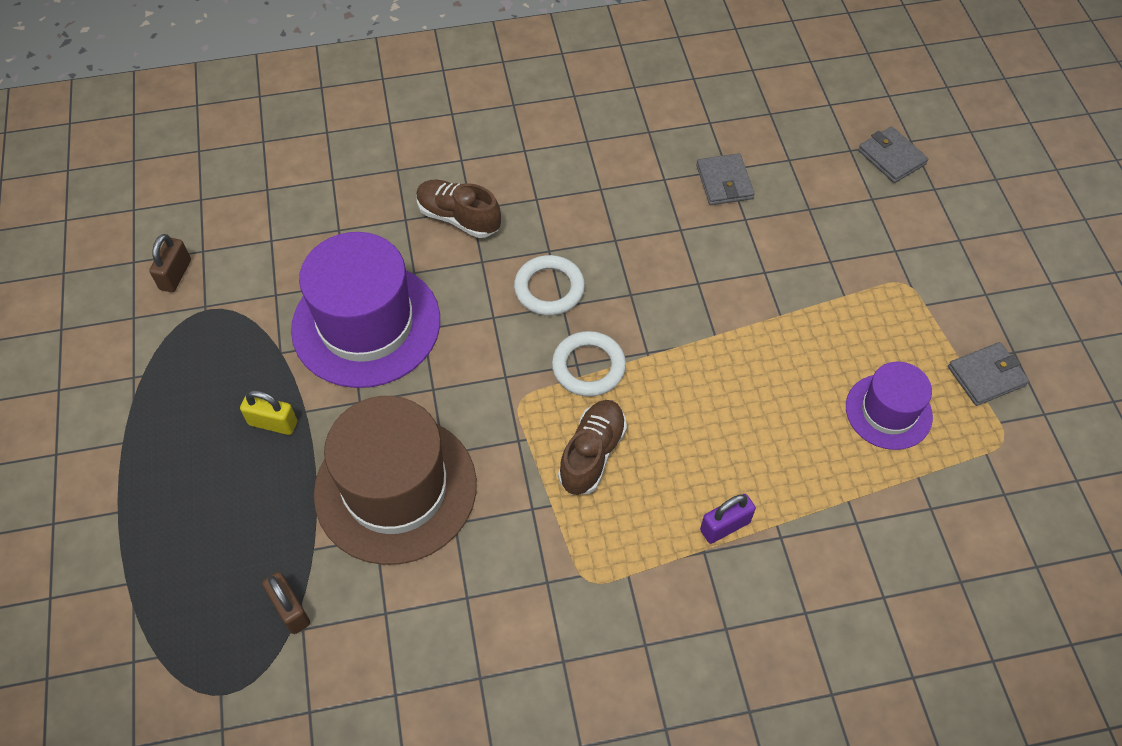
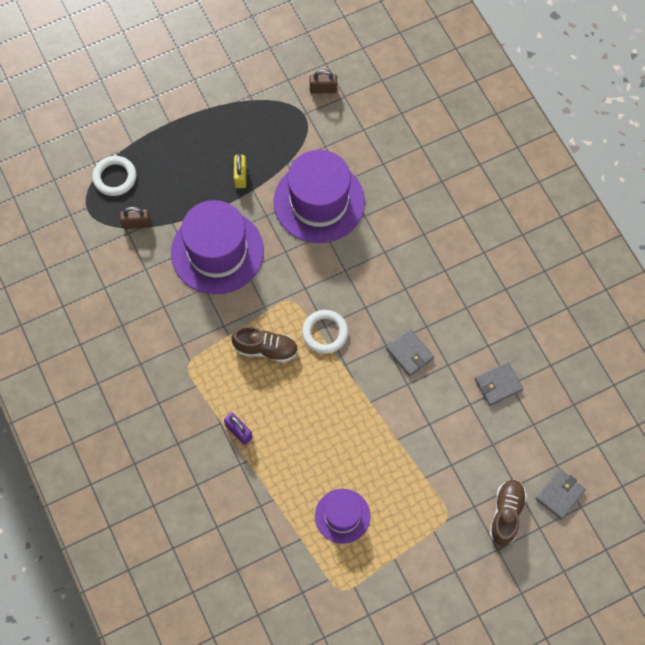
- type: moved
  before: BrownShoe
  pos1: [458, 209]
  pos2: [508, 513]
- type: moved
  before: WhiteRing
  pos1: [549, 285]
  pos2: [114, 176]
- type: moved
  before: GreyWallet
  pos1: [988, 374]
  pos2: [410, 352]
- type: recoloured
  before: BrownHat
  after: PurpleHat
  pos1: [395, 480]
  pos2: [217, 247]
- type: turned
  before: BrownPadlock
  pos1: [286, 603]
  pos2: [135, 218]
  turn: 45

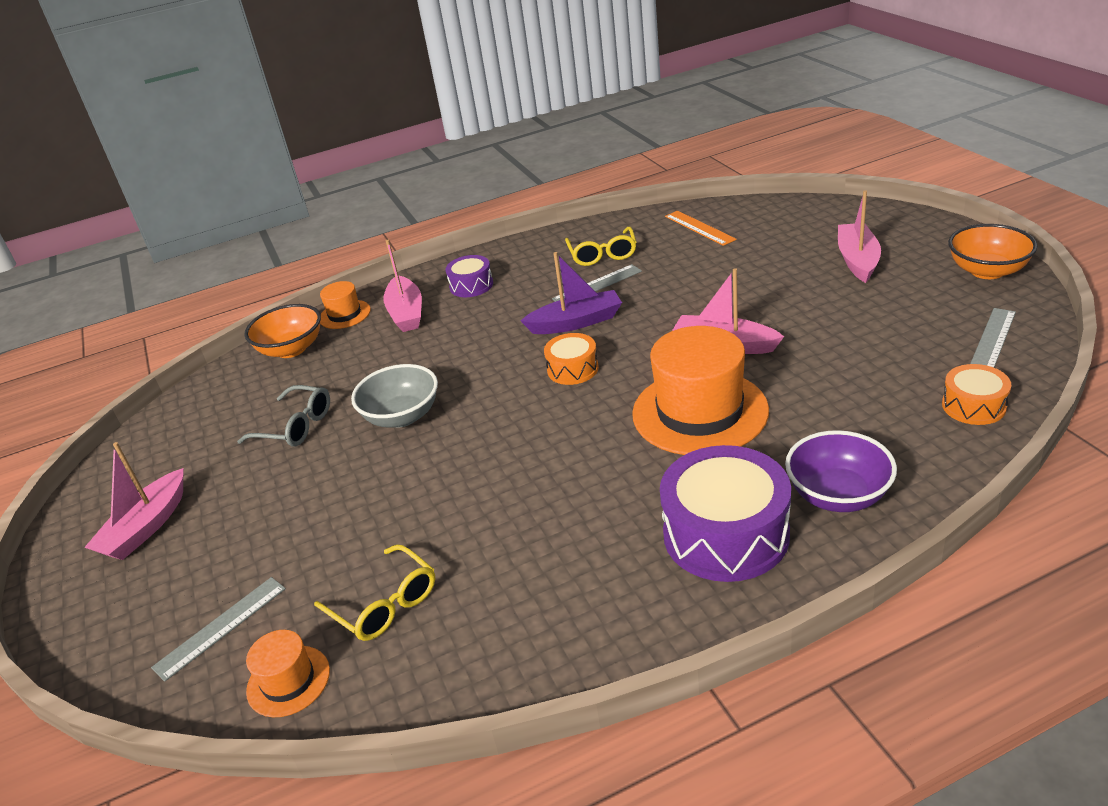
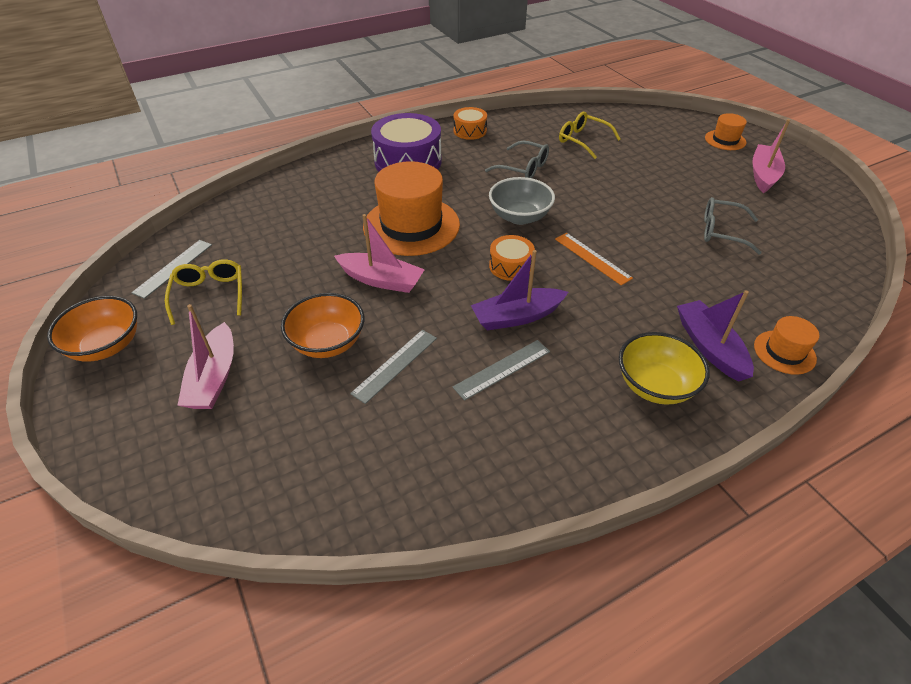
- type: moved
  before: OrangeRuler
  pos1: [701, 228]
  pos2: [594, 259]
- type: moved
  before: YellowGlasses
  pos1: [601, 246]
  pos2: [203, 292]
- type: recoloured
  before: PinkBoat
  after: PurpleBoat
  pos1: [402, 286]
  pos2: [715, 335]
- type: replaced
  before: PurpleDrum
  after: YellowBowl
  pos1: [469, 276]
  pos2: [664, 368]
- type: moved
  before: OrangeBowl
  pos1: [282, 331]
  pos2: [322, 325]
- type: moved
  before: GreyBowl
  pos1: [394, 396]
  pos2: [522, 201]
- type: moved
  before: OrangeDrum
  pos1: [976, 394]
  pos2: [470, 123]
- type: removed
  before: PurpleBowl
  pos1: [841, 471]
- type: moved
  before: GreyRuler
  pos1: [218, 629]
  pos2: [393, 367]
- type: moved
  before: OrangeHat
  pos1: [288, 673]
  pos2: [726, 131]
- type: added
  after: GreyGlasses
  pos2: [517, 159]

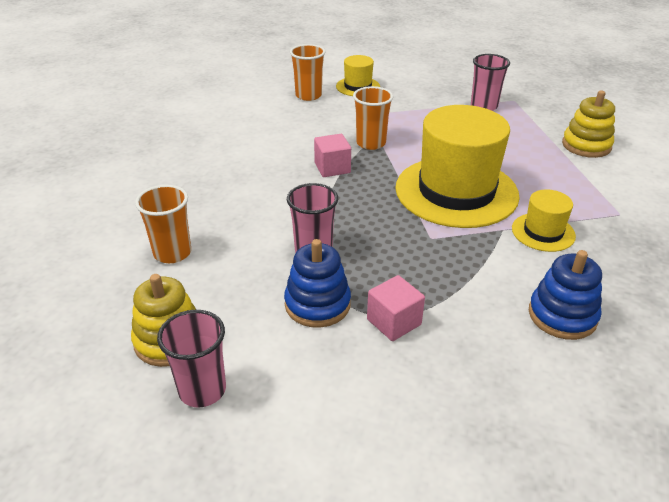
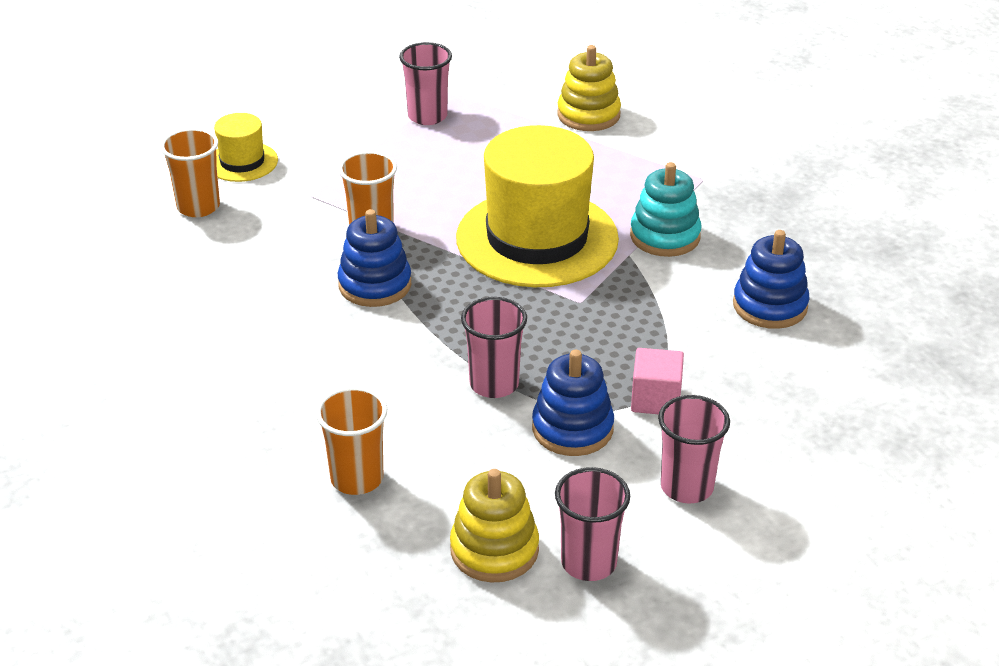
- type: replaced
  before: PinkCube
  after: BlueStackingToy
  pos1: [332, 155]
  pos2: [374, 258]
- type: replaced
  before: YellowHat
  after: TurquoiseStackingToy
  pos1: [544, 221]
  pos2: [665, 209]
- type: added
  after: PinkCup
  pos2: [694, 449]

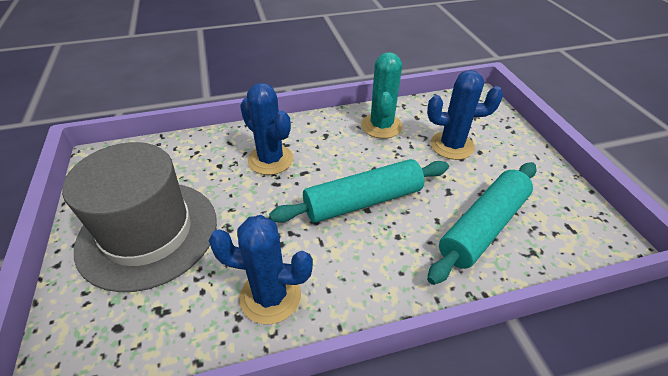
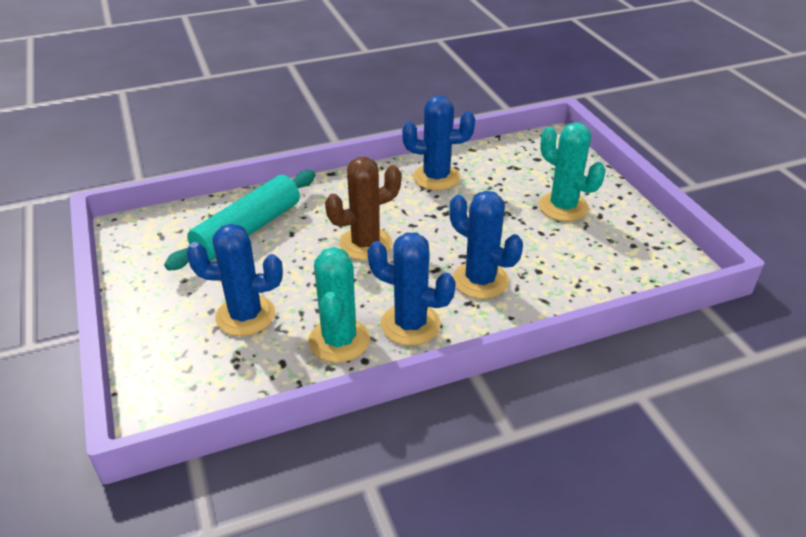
- type: replaced
  before: GreyHat
  after: TurquoiseCactus
  pos1: [139, 217]
  pos2: [572, 171]
- type: replaced
  before: TurquoiseRollingPin
  after: BrownCactus
  pos1: [359, 191]
  pos2: [363, 208]
- type: added
  after: BlueCactus
  pos2: [411, 288]

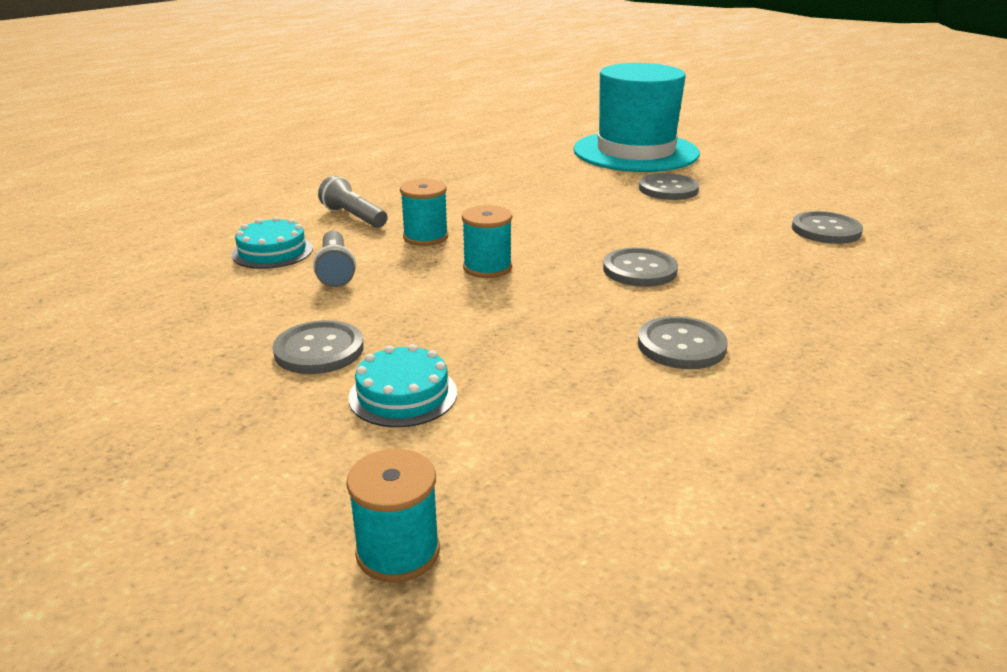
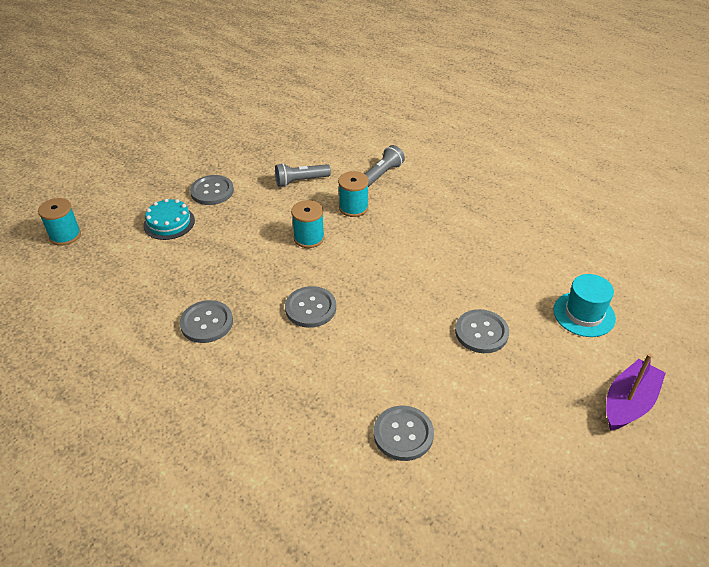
- type: resized
  before: TurquoiseHat
  pos1: [636, 117]
  pos2: [584, 305]
  scale: 0.49
- type: removed
  before: TurquoiseCake
  pos1: [272, 243]
- type: added
  after: PurpleBoat
  pos2: [636, 391]

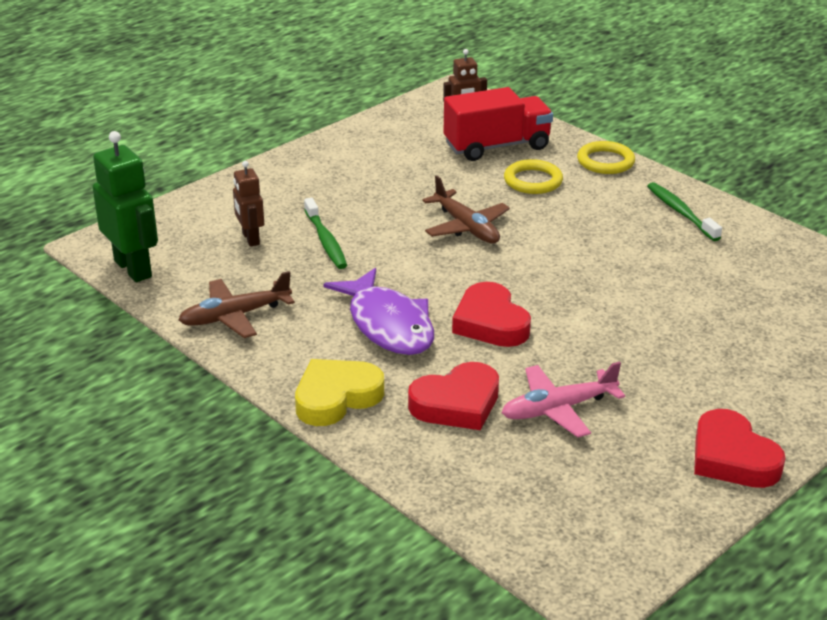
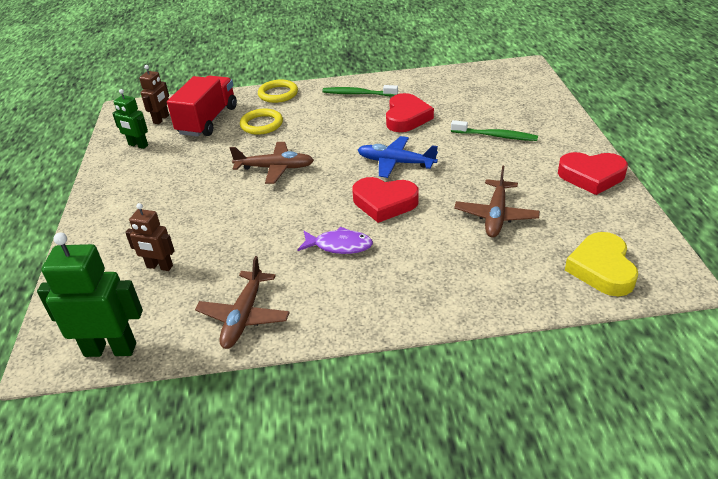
- type: moved
  before: GreenToothbrush
  pos1: [325, 233]
  pos2: [494, 130]
- type: resized
  before: PurpleFish
  pos1: [378, 311]
  pos2: [335, 240]
  scale: 0.6
- type: moved
  before: YellowHeart
  pos1: [339, 392]
  pos2: [601, 264]
- type: moved
  before: RedHeart
  pos1: [453, 396]
  pos2: [410, 112]
- type: recoloured
  before: PinkPlane
  after: BrownPlane
  pos1: [563, 399]
  pos2: [497, 202]
- type: added
  after: GreenRobot
  pos2: [130, 119]
- type: added
  after: BluePlane
  pos2: [398, 157]

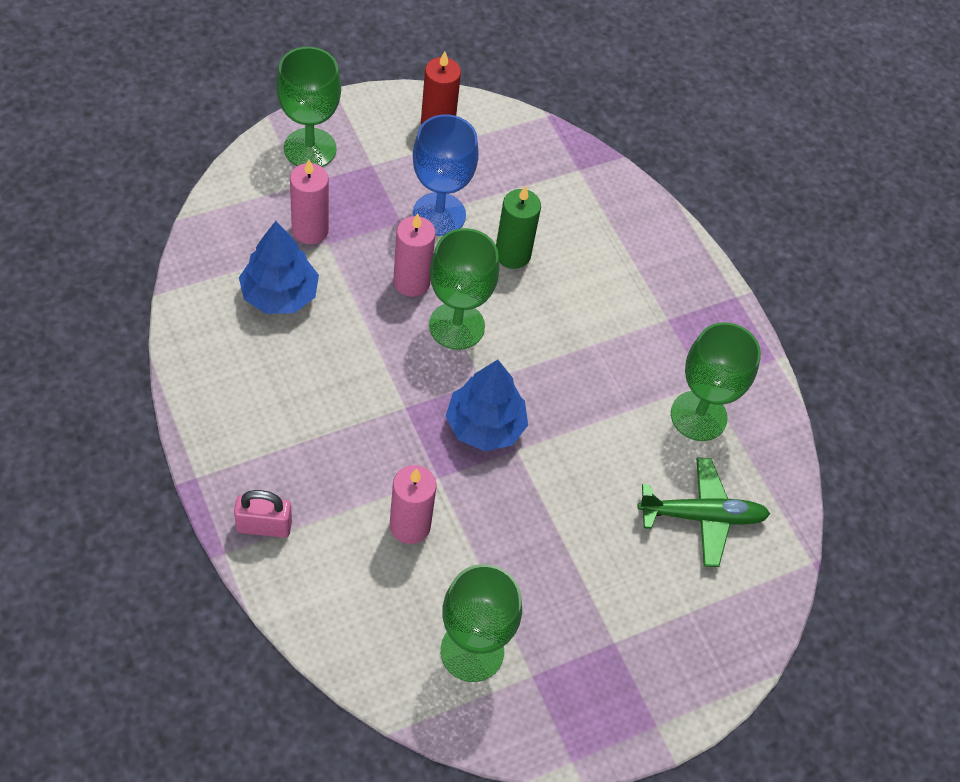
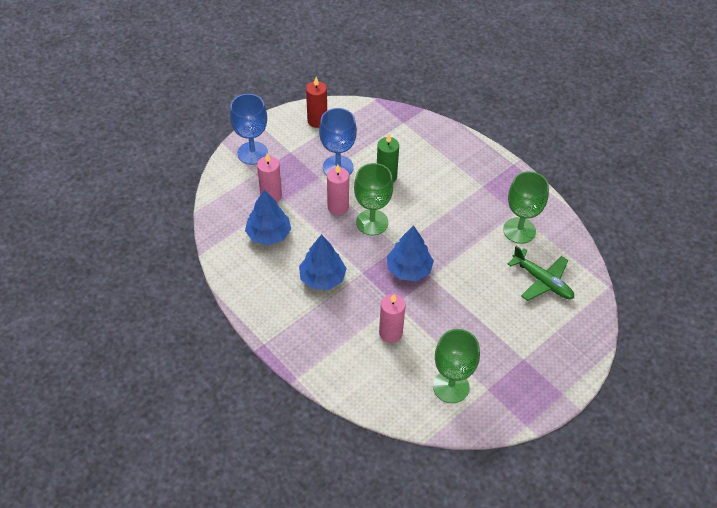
- type: recoloured
  before: GreenGoblet
  after: BlueGoblet
  pos1: [308, 107]
  pos2: [249, 129]
- type: turned
  before: GreenPlane
  pos1: [703, 512]
  pos2: [541, 273]
  turn: 60
- type: removed
  before: PinkPadlock
  pos1: [263, 514]
- type: added
  after: BlueTree
  pos2: [323, 262]

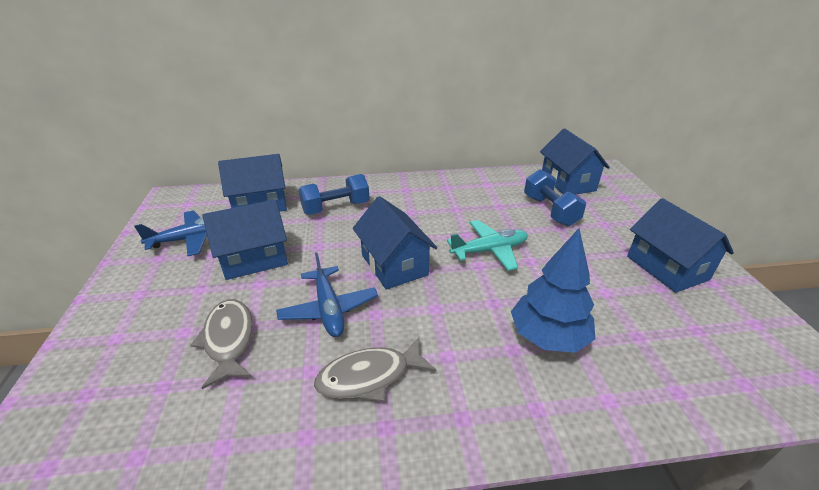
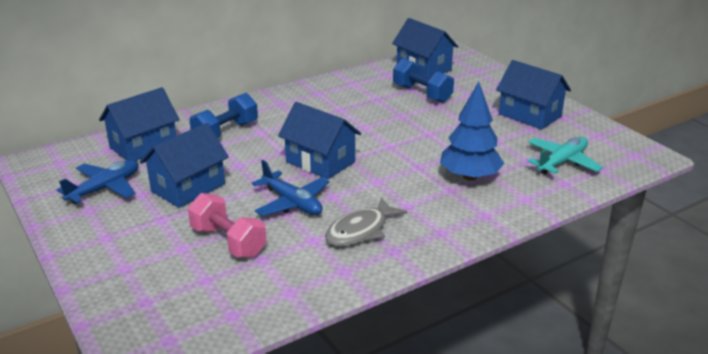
- type: moved
  before: TurquoisePlane
  pos1: [487, 245]
  pos2: [565, 156]
- type: replaced
  before: GreyFish
  after: PinkDumbbell
  pos1: [221, 344]
  pos2: [227, 225]

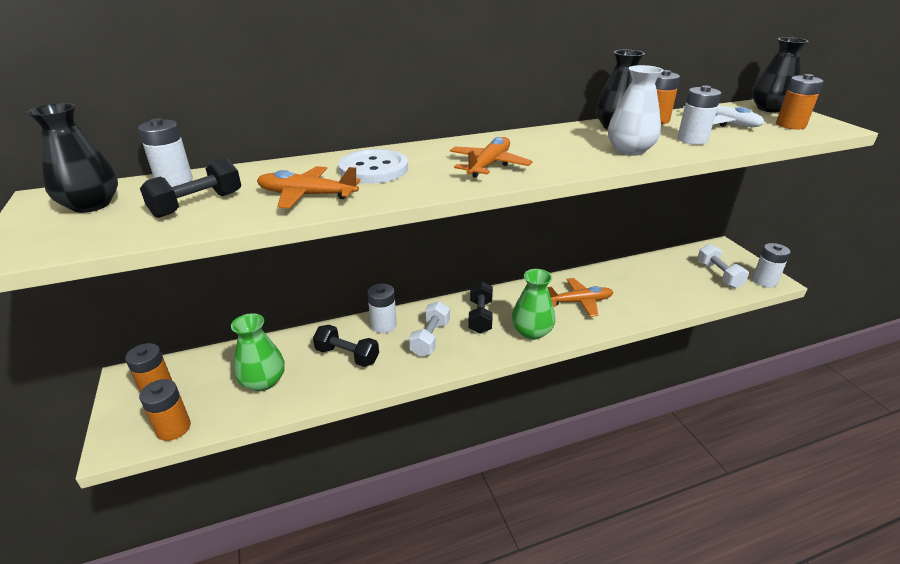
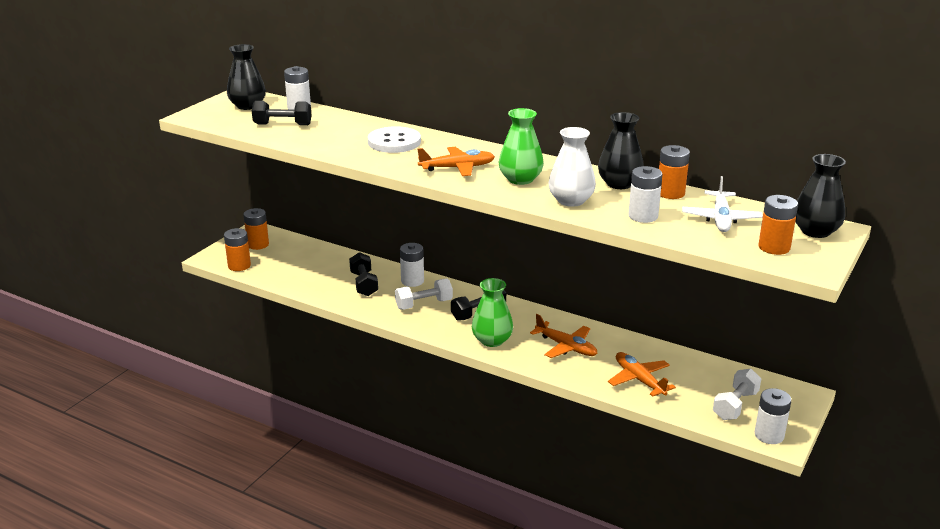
- type: moved
  before: OrangePlane
  pos1: [308, 187]
  pos2: [642, 374]
- type: moved
  before: GreenVase
  pos1: [258, 352]
  pos2: [521, 146]

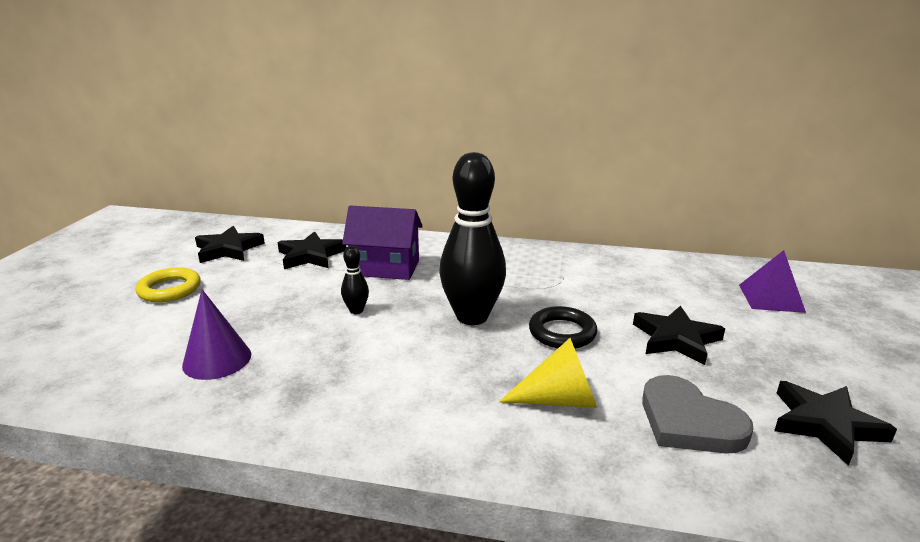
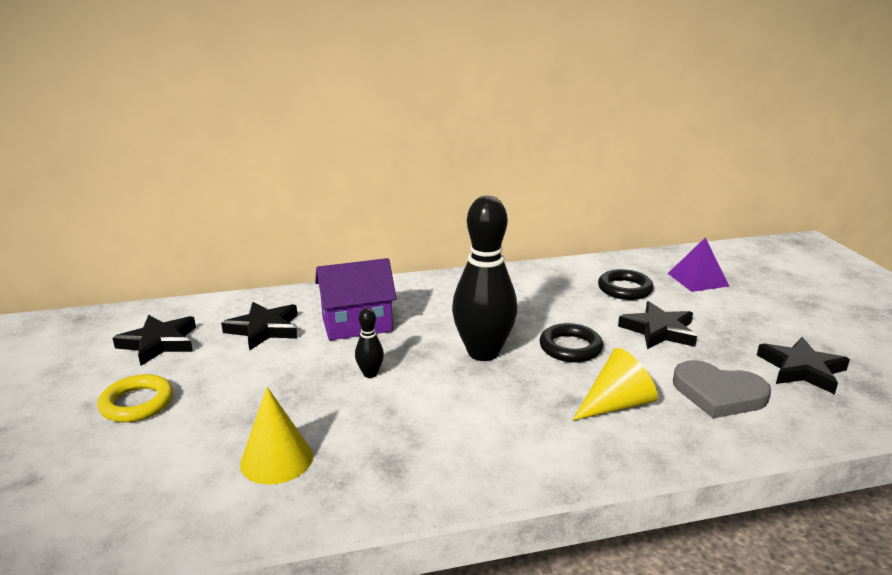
- type: recoloured
  before: PurpleCone
  after: YellowCone
  pos1: [216, 334]
  pos2: [276, 436]
- type: added
  after: BlackRing
  pos2: [626, 284]

